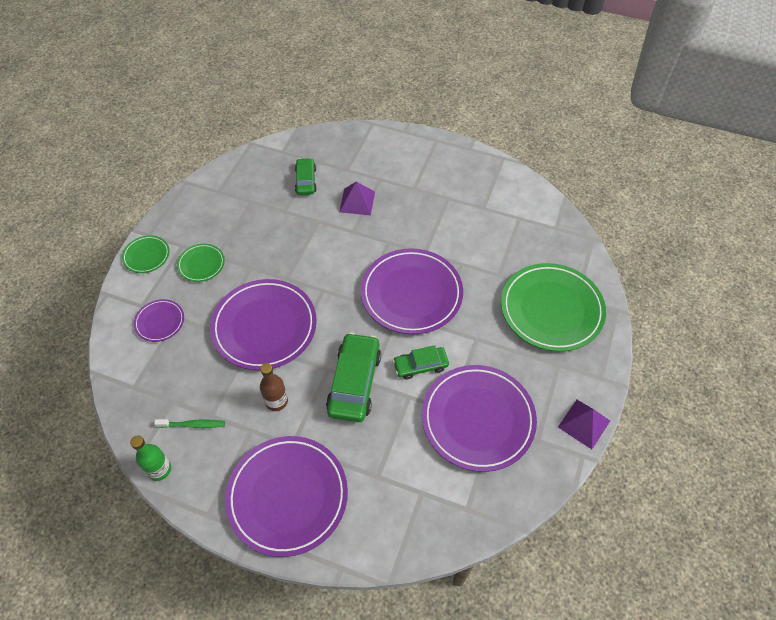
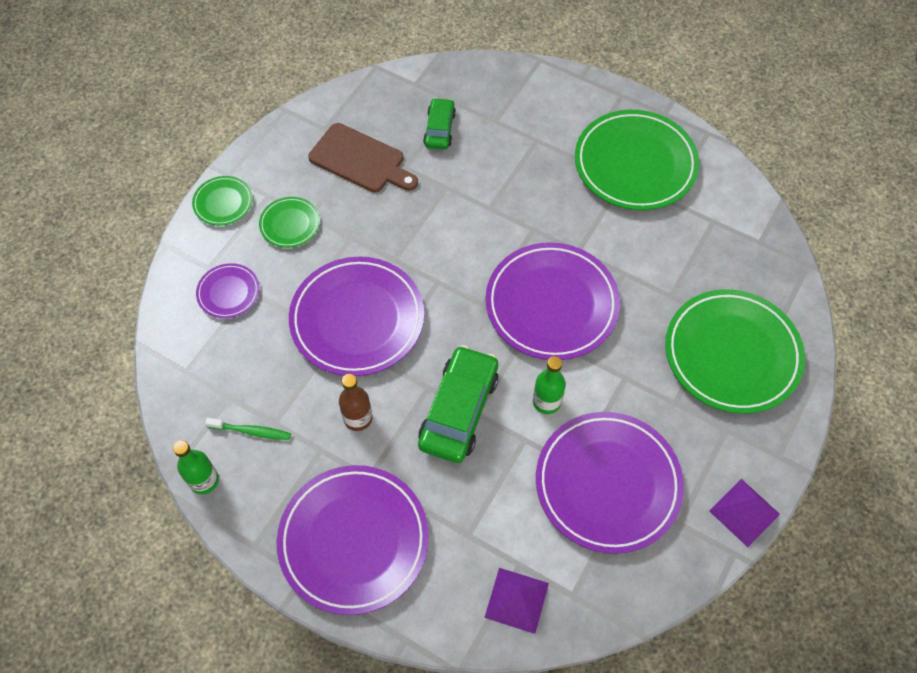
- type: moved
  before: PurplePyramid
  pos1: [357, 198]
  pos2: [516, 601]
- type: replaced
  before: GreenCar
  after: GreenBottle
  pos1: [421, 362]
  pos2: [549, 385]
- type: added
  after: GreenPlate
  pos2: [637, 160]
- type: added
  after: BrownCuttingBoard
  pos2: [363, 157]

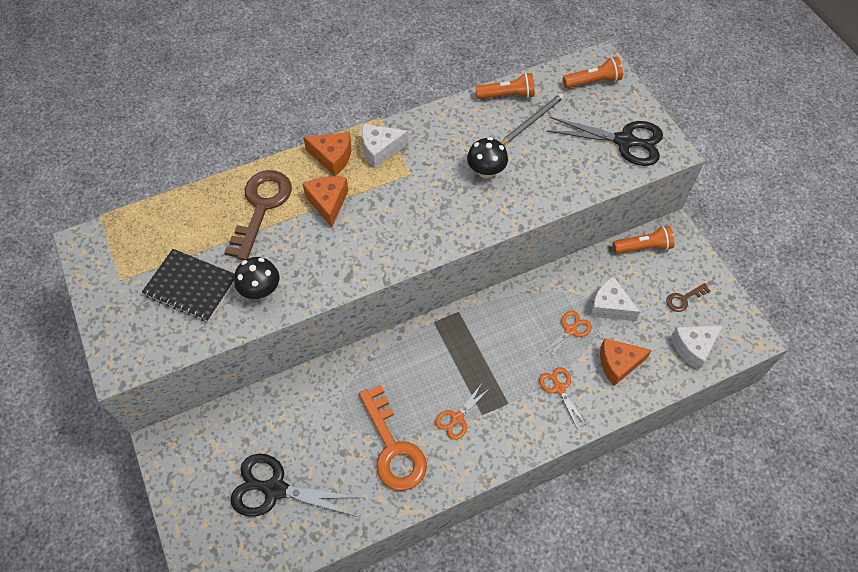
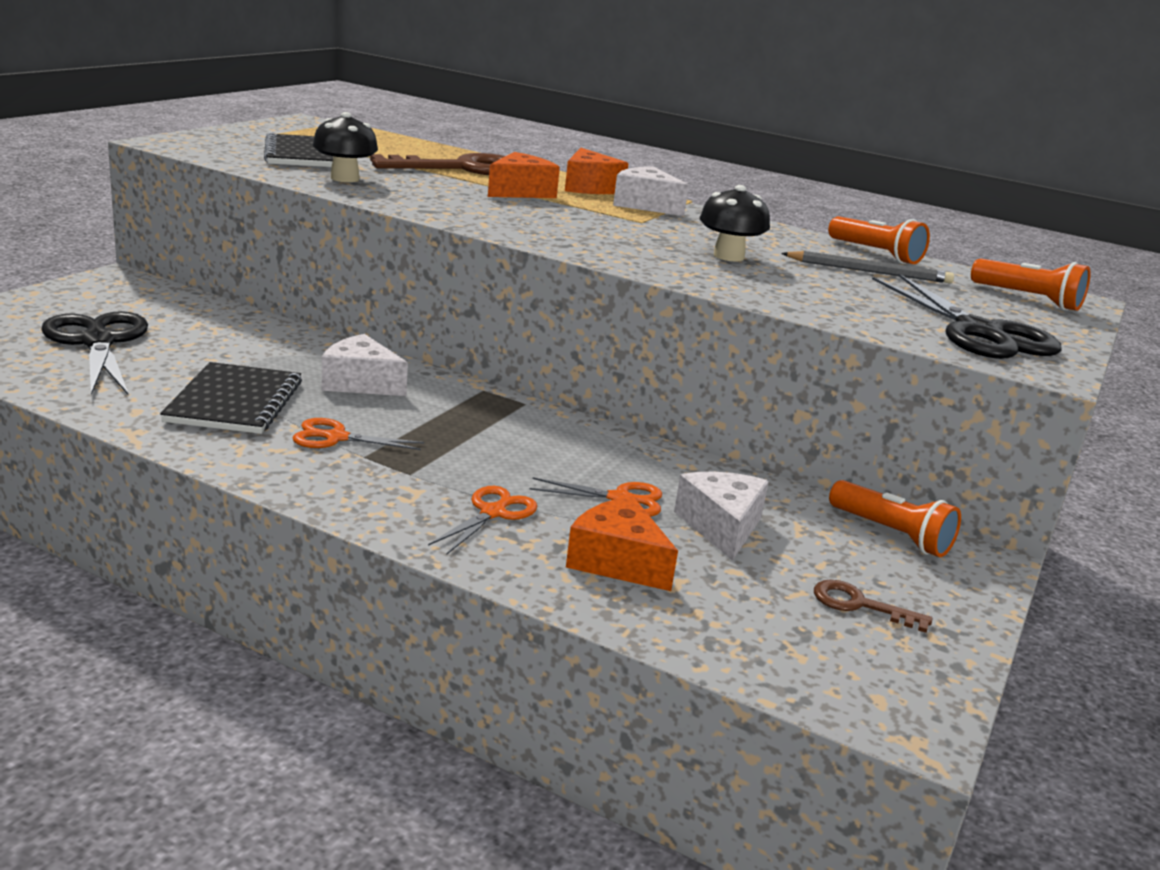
- type: moved
  before: WhiteCheese
  pos1: [697, 347]
  pos2: [365, 365]
- type: replaced
  before: OrangeKey
  after: BlackNotebook
  pos1: [393, 438]
  pos2: [231, 398]

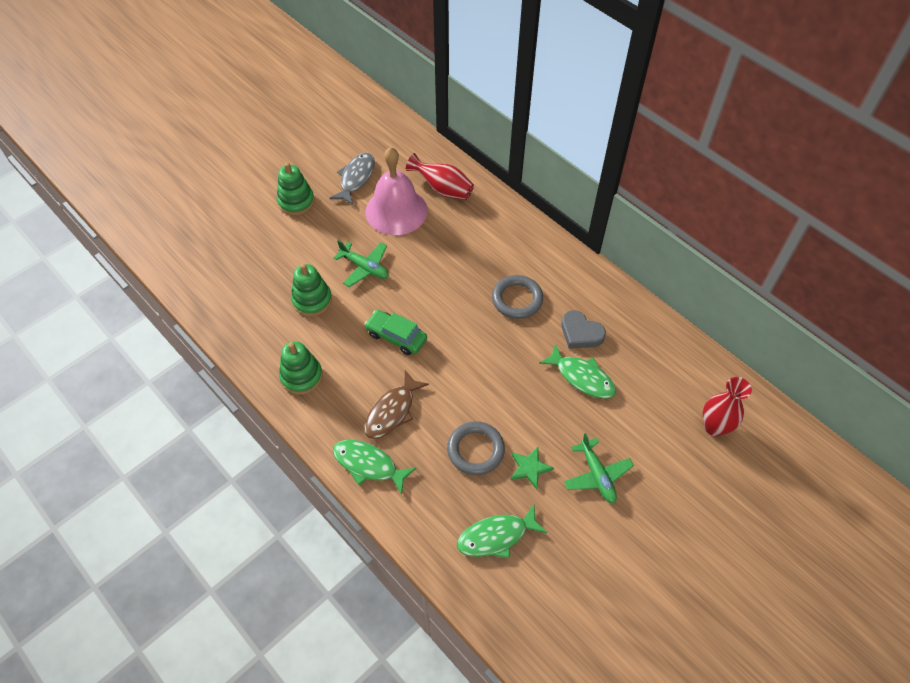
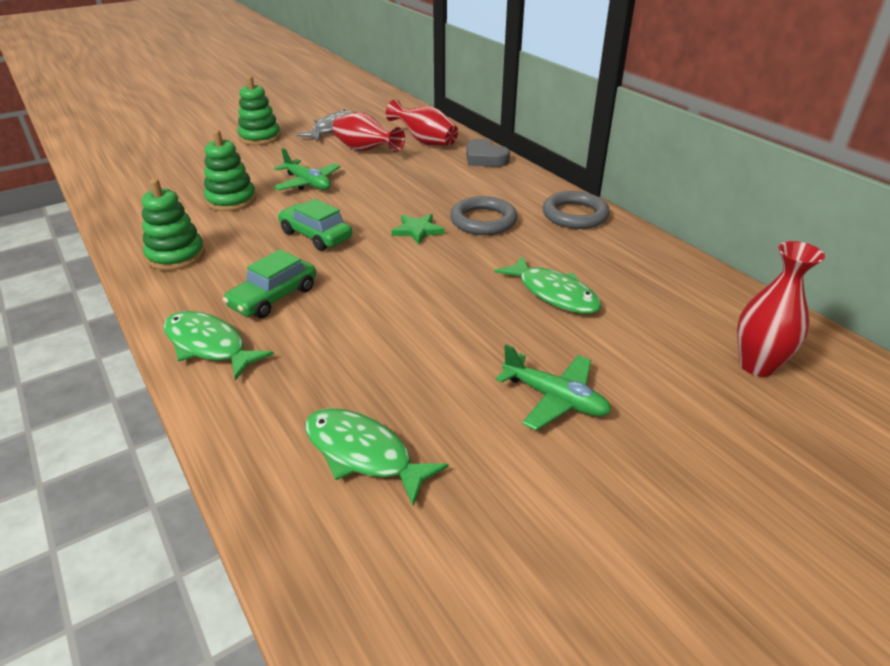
- type: replaced
  before: PinkBell
  after: RedVase
  pos1: [396, 191]
  pos2: [368, 132]
- type: moved
  before: GreyHeart
  pos1: [583, 329]
  pos2: [488, 153]
- type: replaced
  before: BrownFish
  after: GreenCar
  pos1: [396, 404]
  pos2: [269, 283]
- type: moved
  before: GreyRing
  pos1: [476, 448]
  pos2: [576, 210]
- type: turned
  before: GreenPlane
  pos1: [599, 468]
  pos2: [553, 387]
  turn: -45
- type: moved
  before: GreenStar
  pos1: [532, 468]
  pos2: [418, 229]
- type: turned
  before: GreenFish
  pos1: [502, 531]
  pos2: [377, 457]
  turn: 45

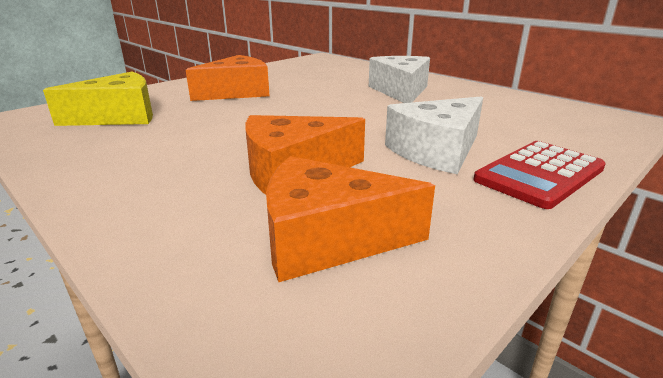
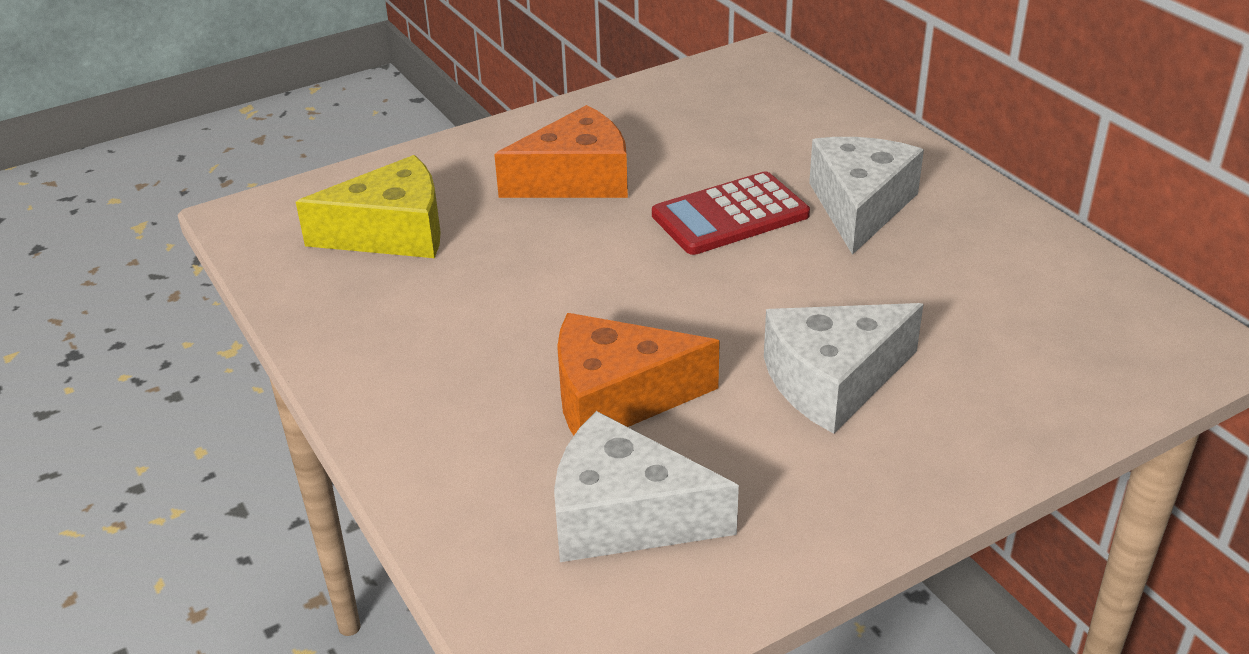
- type: moved
  before: RedCalculator
  pos1: [539, 175]
  pos2: [731, 213]
- type: recoloured
  before: OrangeCheese
  after: WhiteCheese
  pos1: [350, 219]
  pos2: [646, 486]

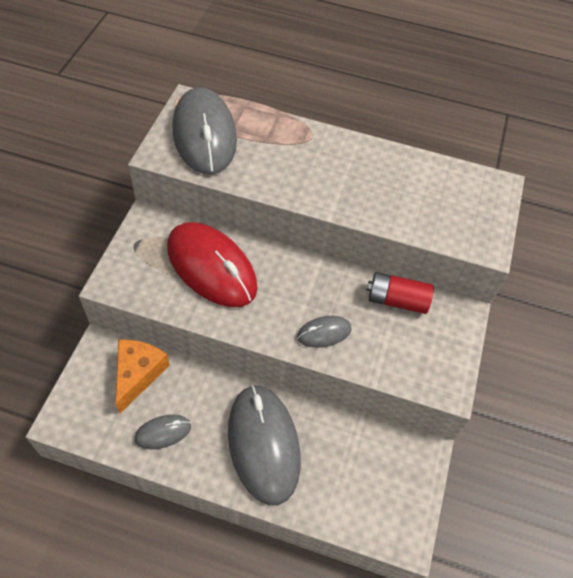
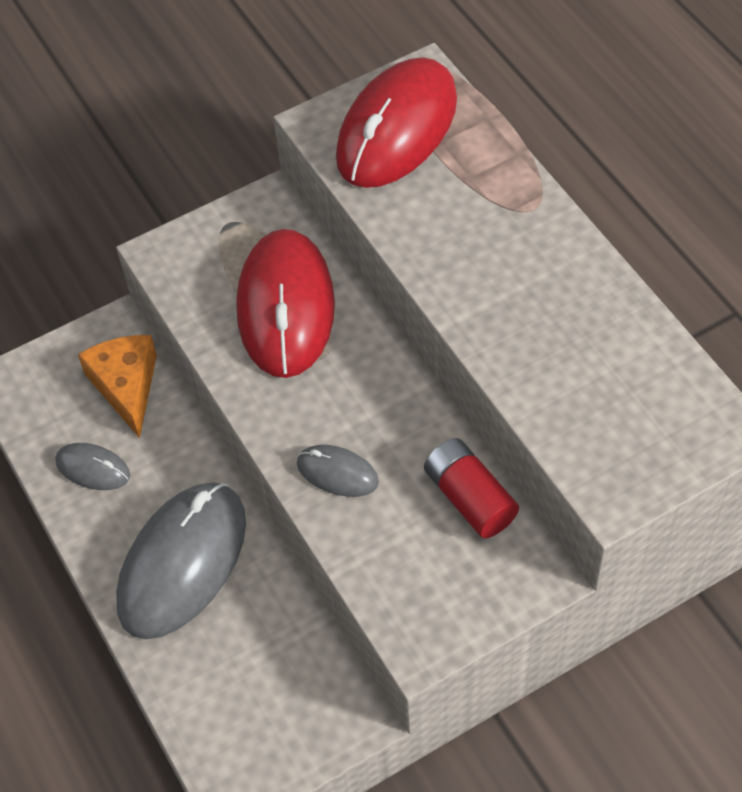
- type: recoloured
  before: GreyMouse
  after: RedMouse
  pos1: [204, 131]
  pos2: [396, 122]
- type: turned
  before: OrangeCheese
  pos1: [142, 377]
  pos2: [117, 386]
  turn: -75

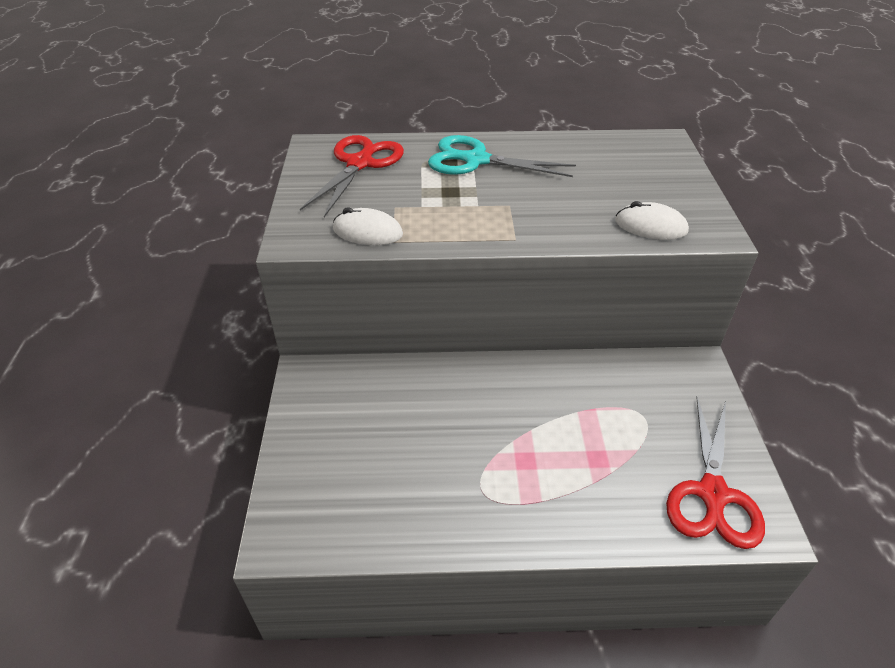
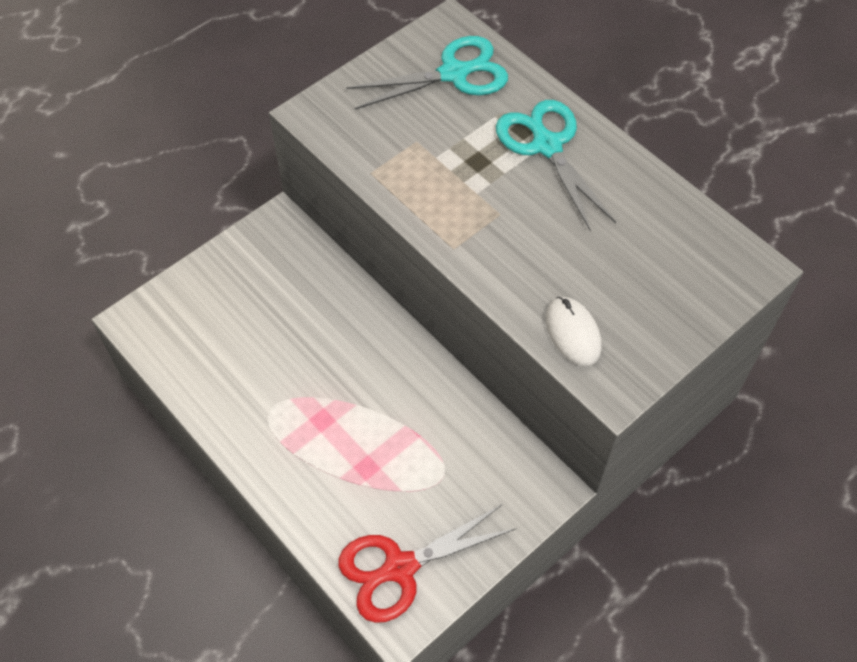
- type: recoloured
  before: RedScissors
  after: TurquoiseScissors
  pos1: [352, 176]
  pos2: [427, 72]
- type: removed
  before: WhiteMouse
  pos1: [368, 226]

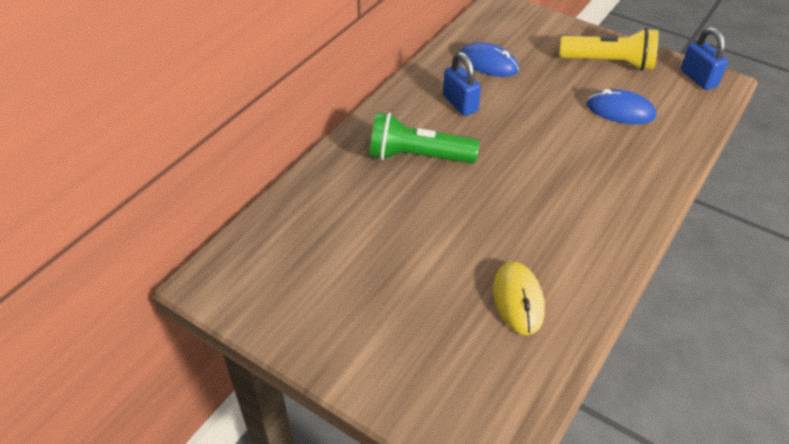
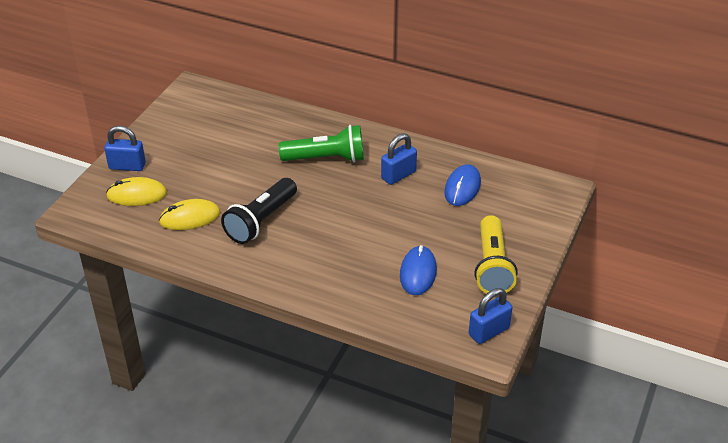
- type: turned
  before: GreenFlashlight
  pos1: [424, 138]
  pos2: [321, 143]
  turn: 90
- type: added
  after: BluePadlock
  pos2: [125, 148]
- type: added
  after: YellowMouse
  pos2: [136, 191]
- type: added
  after: BlackFlashlight
  pos2: [259, 211]

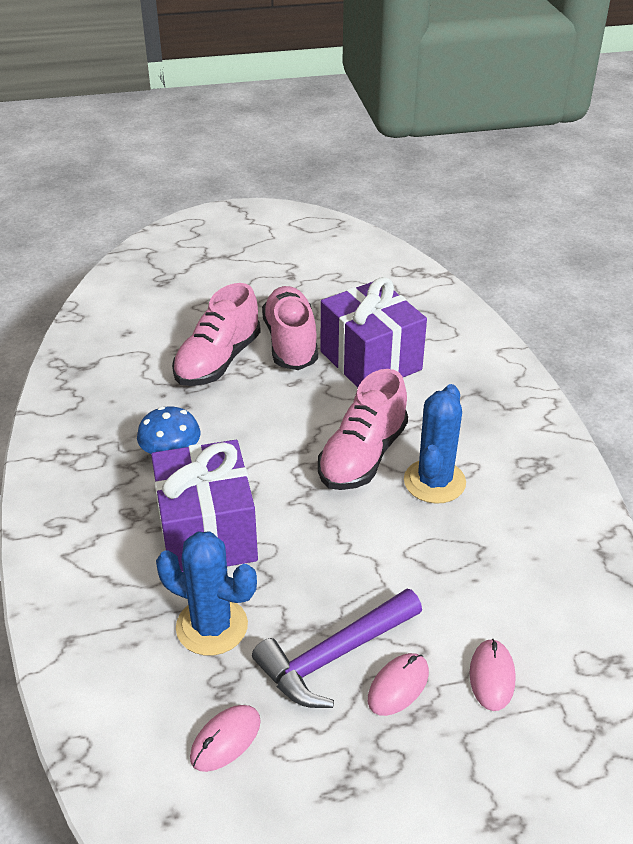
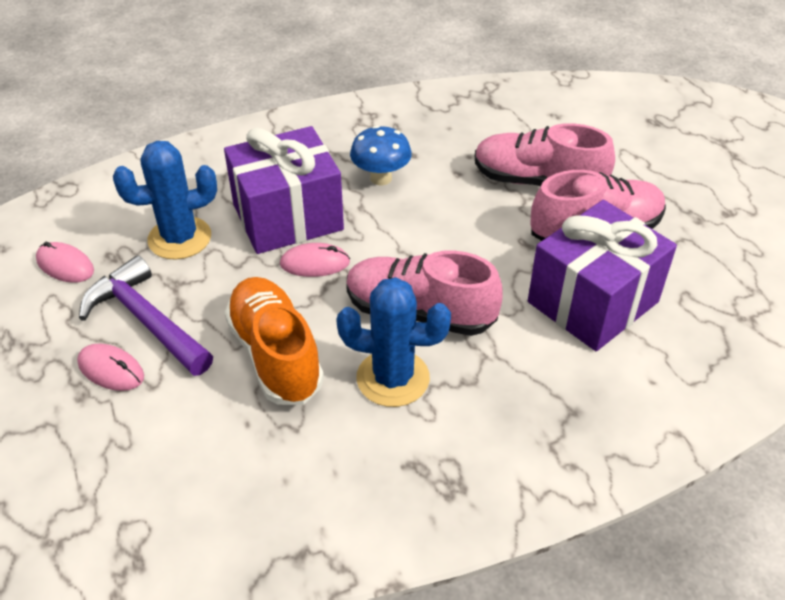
- type: turned
  before: BlueCactus
  pos1: [206, 594]
  pos2: [165, 200]
  turn: 60
- type: moved
  before: PinkMouse
  pos1: [493, 675]
  pos2: [315, 260]
- type: added
  after: OrangeShoe
  pos2: [274, 341]

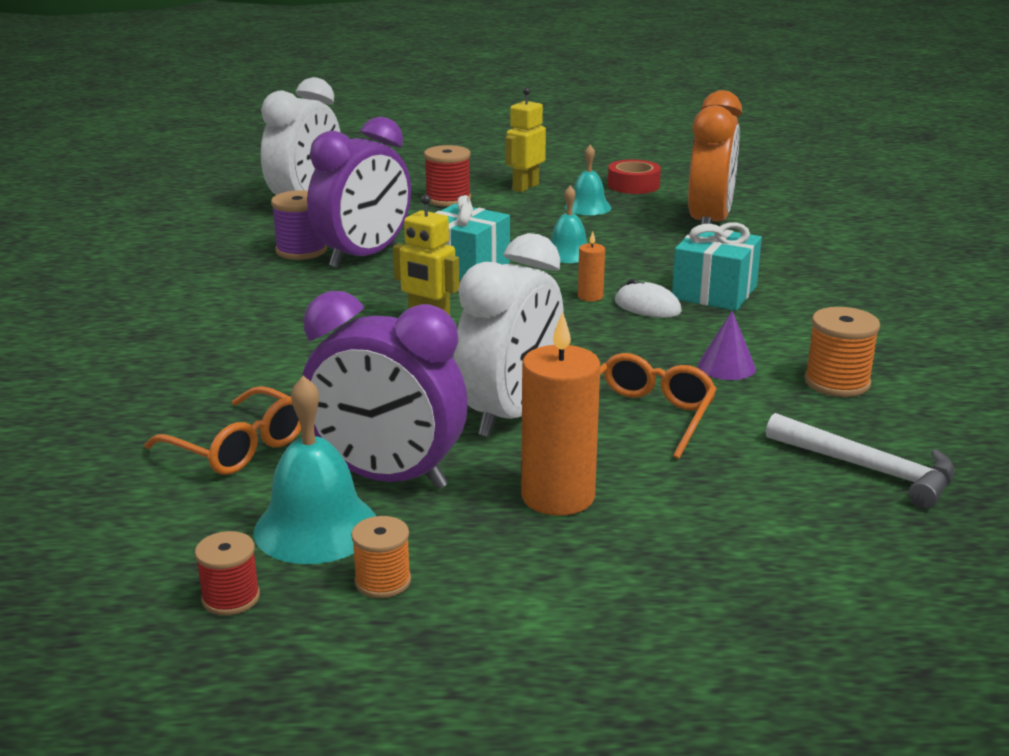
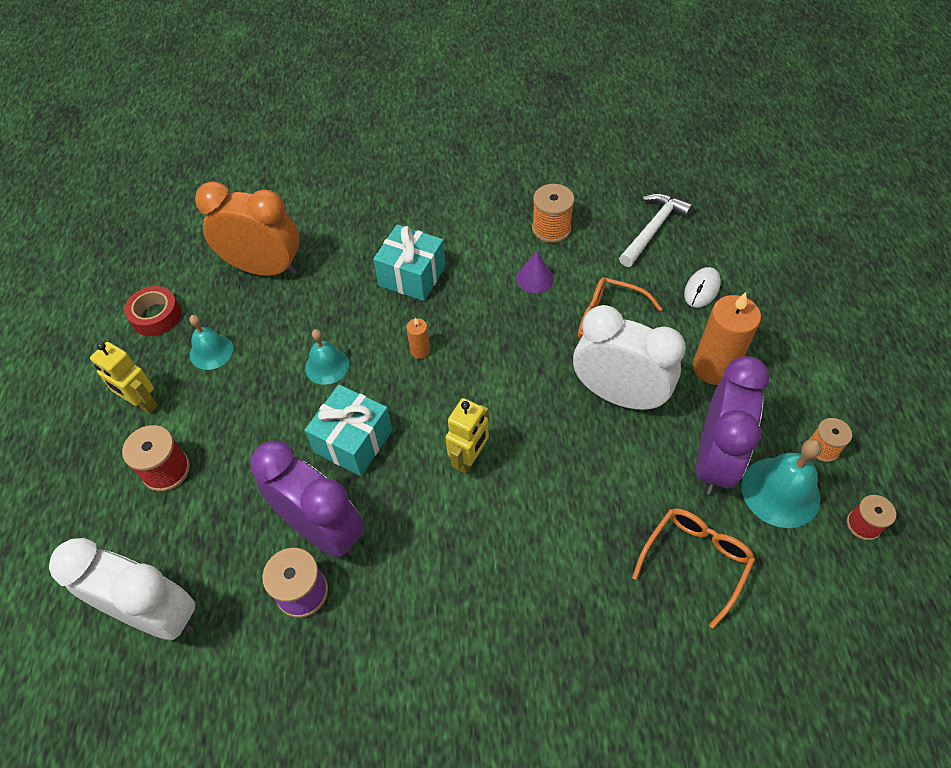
- type: moved
  before: WhiteMouse
  pos1: [648, 298]
  pos2: [702, 287]

